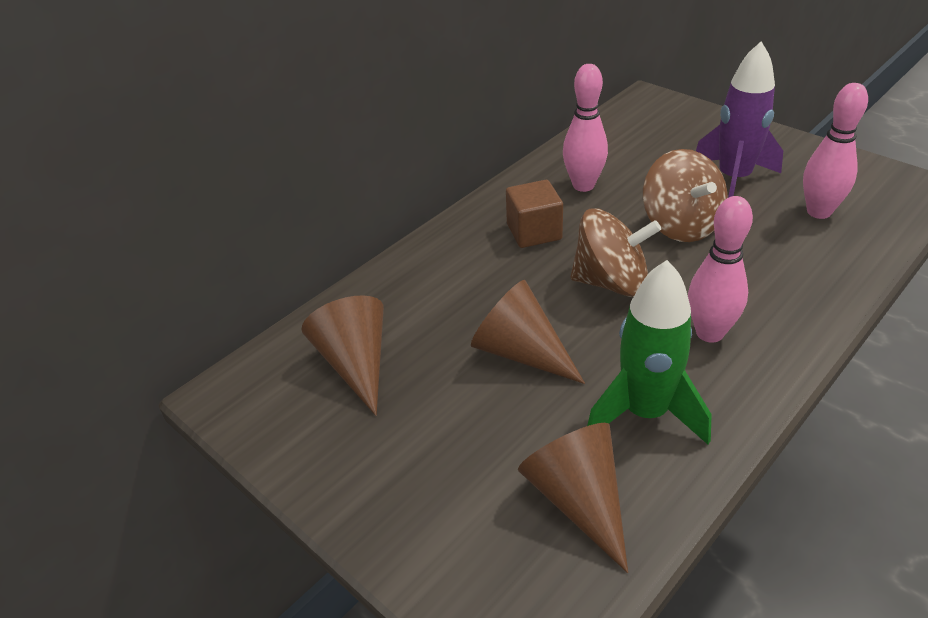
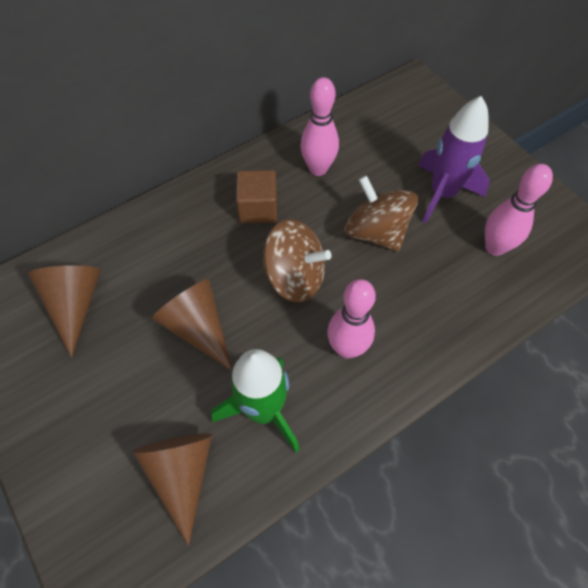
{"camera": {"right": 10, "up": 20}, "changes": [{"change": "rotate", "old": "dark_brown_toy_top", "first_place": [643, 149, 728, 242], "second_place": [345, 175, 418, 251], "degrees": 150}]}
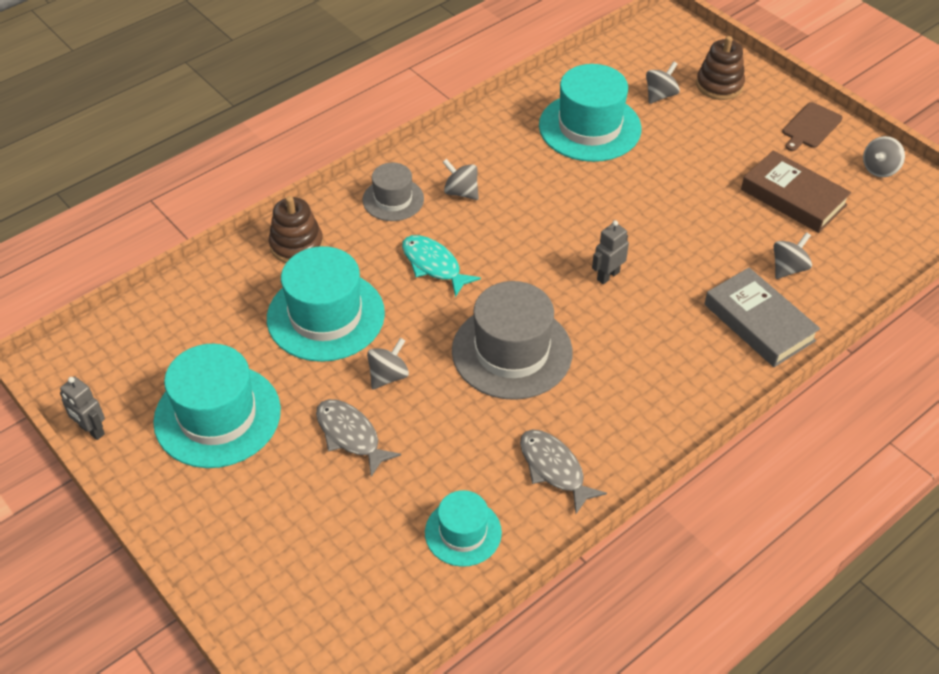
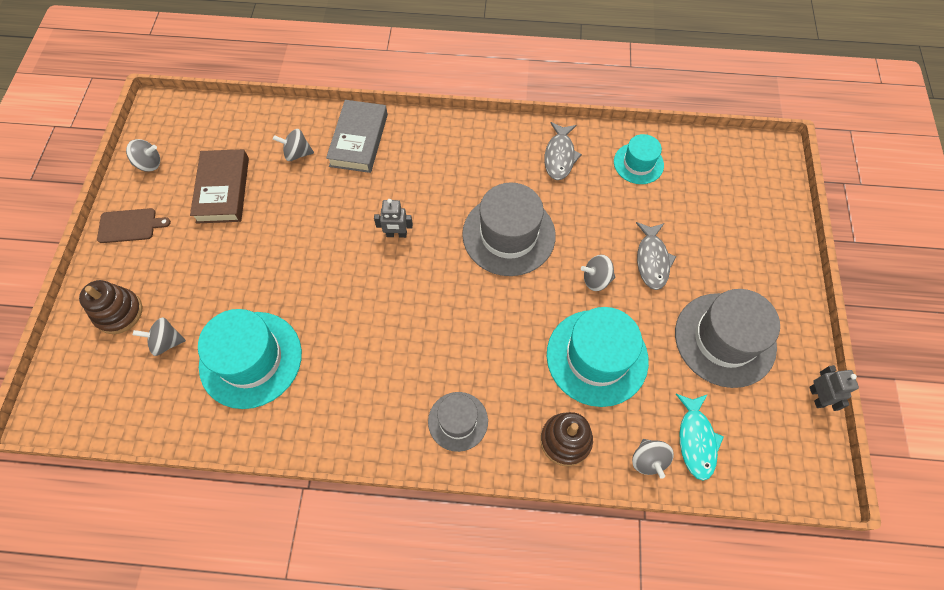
{"camera": {"right": -135, "up": 15}, "changes": [{"change": "recolor", "old": "aqua_tall_hat", "new": "grey_tall_hat", "first_place": [153, 344, 281, 468], "second_place": [675, 289, 780, 388]}, {"change": "move", "old": "aqua_fish_figure", "first_place": [402, 235, 481, 297], "second_place": [676, 394, 724, 481]}, {"change": "move", "old": "grey_toy_top", "first_place": [443, 159, 479, 200], "second_place": [632, 439, 674, 479]}]}
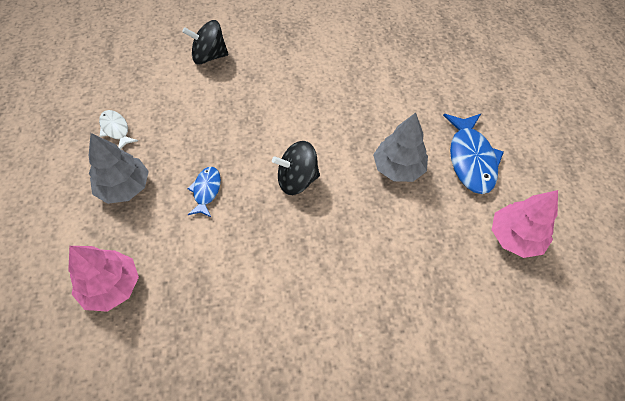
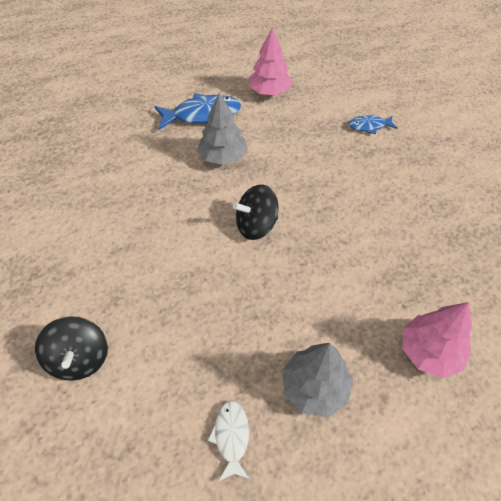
{"camera": {"right": -100, "up": -5}, "changes": [{"change": "rotate", "old": "pure_white_fish_figure", "first_place": [99, 110, 138, 149], "second_place": [207, 401, 250, 481], "degrees": 135}, {"change": "move", "old": "cobalt_fish_figure", "first_place": [187, 167, 221, 217], "second_place": [348, 116, 398, 134]}, {"change": "rotate", "old": "jet-black_toy_top", "first_place": [272, 141, 320, 195], "second_place": [233, 185, 278, 240], "degrees": 90}]}
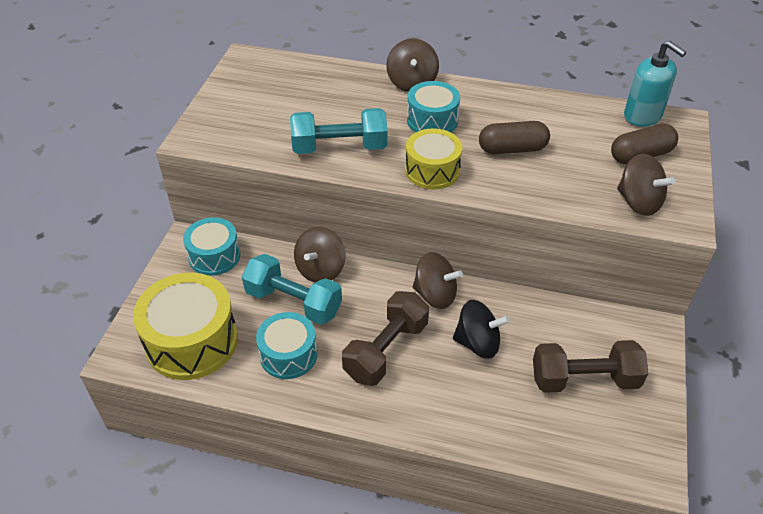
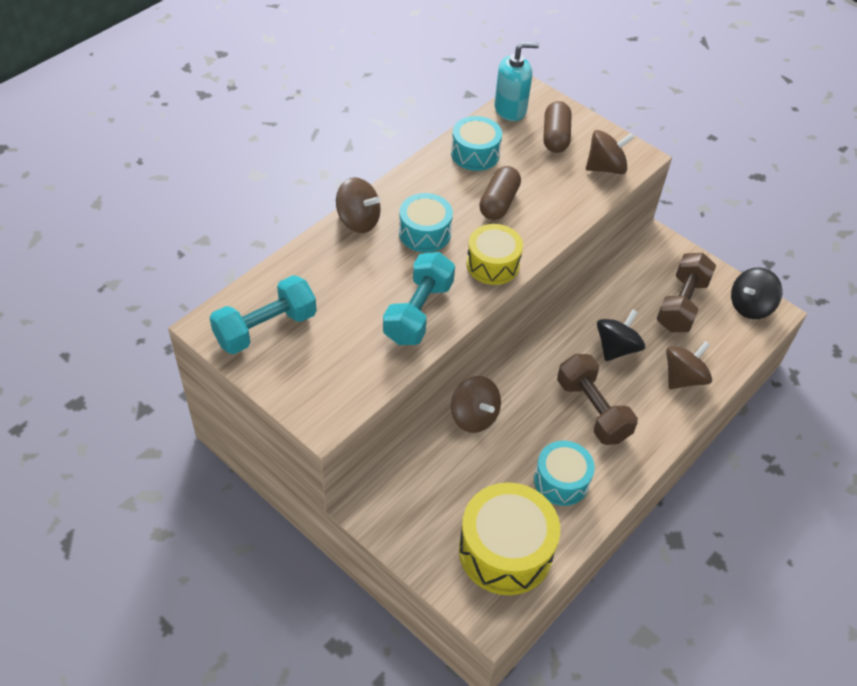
{"camera": {"right": -65, "up": 5}, "changes": [{"change": "move", "old": "aqua_snare_drum", "first_place": [183, 217, 240, 276], "second_place": [451, 116, 502, 171]}, {"change": "move", "old": "aqua_dumbbell", "first_place": [242, 254, 342, 325], "second_place": [210, 275, 317, 354]}, {"change": "move", "old": "dark_brown_toy_top", "first_place": [412, 252, 463, 309], "second_place": [666, 341, 712, 389]}, {"change": "insert", "new": "jet-black_toy_top", "second_place": [731, 267, 782, 319]}]}
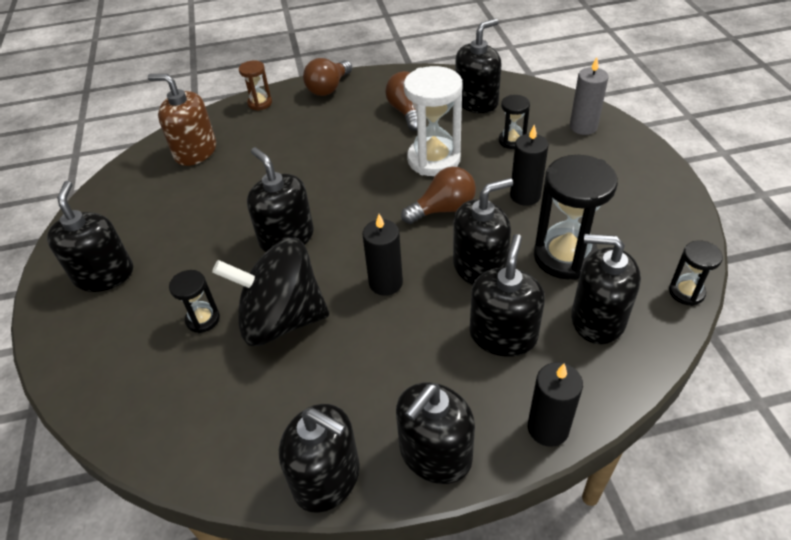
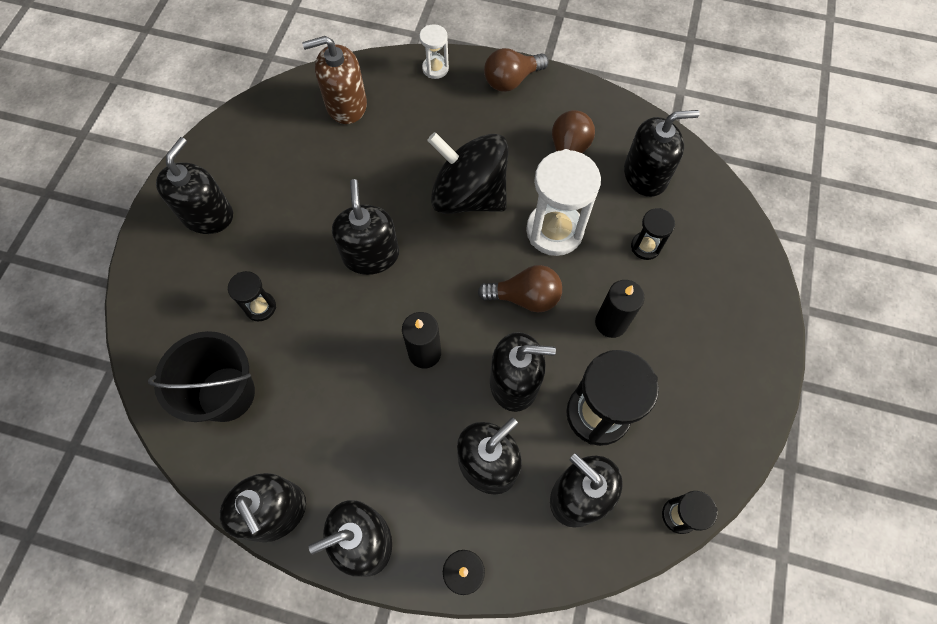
{"camera": {"right": 25, "up": 20}, "changes": [{"change": "rotate", "old": "dark_brown_pump_bottle", "first_place": [148, 74, 216, 166], "second_place": [302, 36, 367, 124], "degrees": -60}, {"change": "move", "old": "jet-black_toy_top", "first_place": [212, 238, 329, 346], "second_place": [427, 132, 508, 214]}, {"change": "recolor", "old": "dark_brown_hourglass", "new": "pure_white_hourglass", "first_place": [239, 60, 272, 111], "second_place": [419, 24, 449, 79]}, {"change": "delete", "old": "grey_pillar_candle", "first_place": [570, 57, 608, 135]}, {"change": "insert", "new": "jet-black_pail", "second_place": [148, 331, 255, 422]}]}
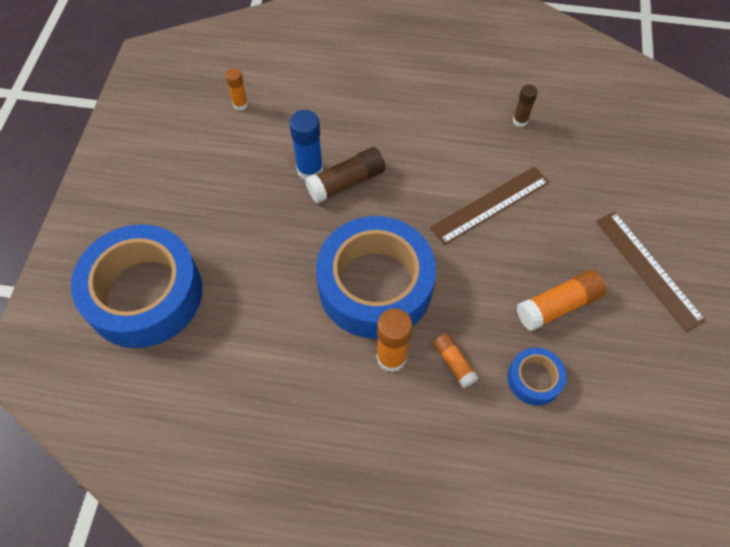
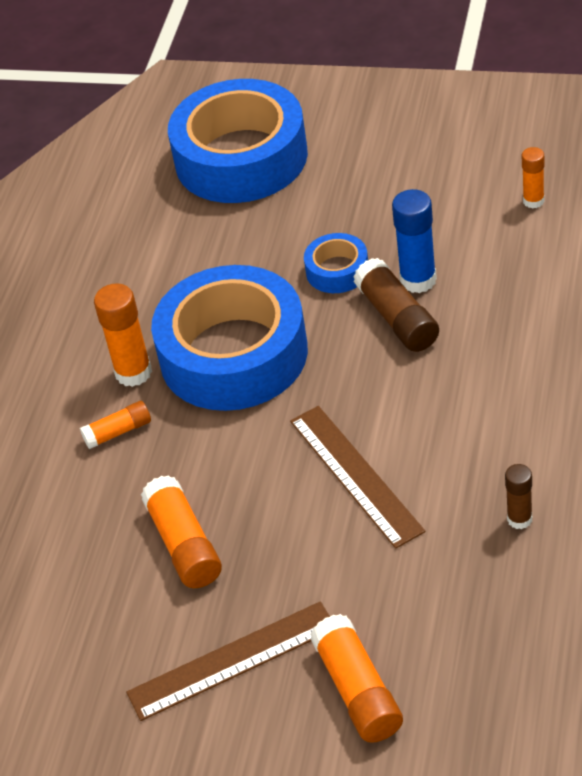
{"camera": {"right": 100, "up": -15}, "changes": [{"change": "move", "old": "cobalt_sticky_tape", "first_place": [508, 347, 567, 406], "second_place": [304, 233, 368, 293]}, {"change": "insert", "new": "orange_glue_stick", "second_place": [310, 614, 403, 743]}]}
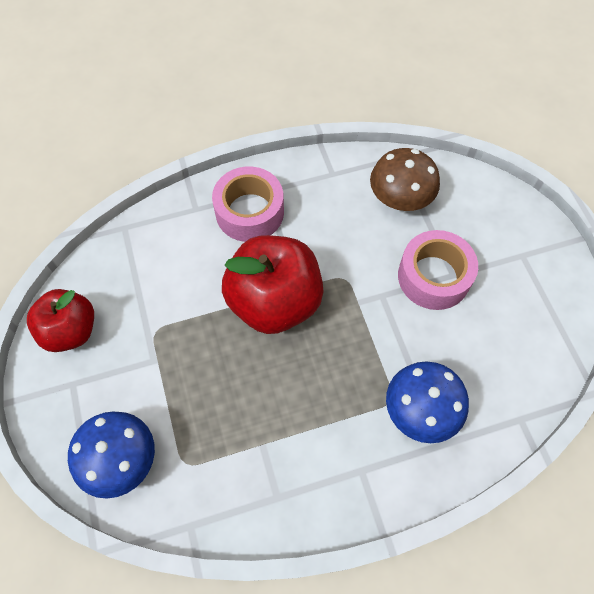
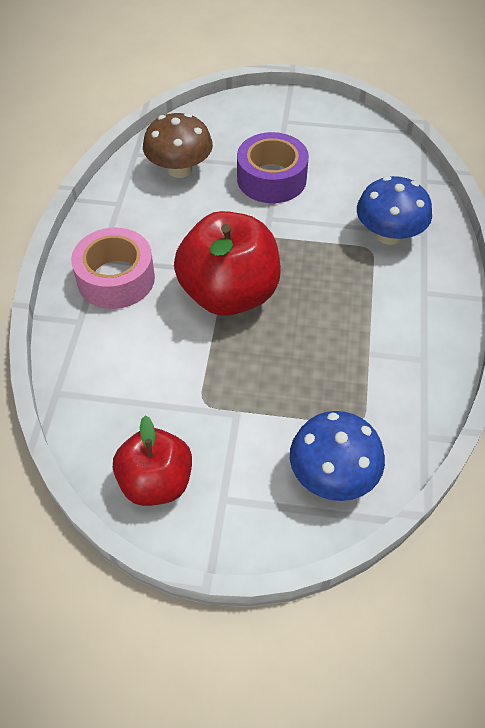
{"camera": {"right": -65, "up": -10}, "changes": [{"change": "recolor", "old": "rosy_sticky_tape", "new": "purple_sticky_tape", "first_place": [398, 230, 478, 310], "second_place": [237, 132, 309, 203]}]}
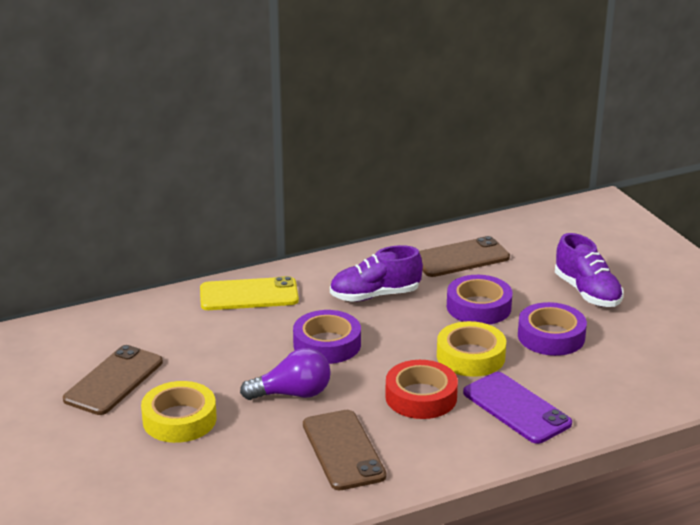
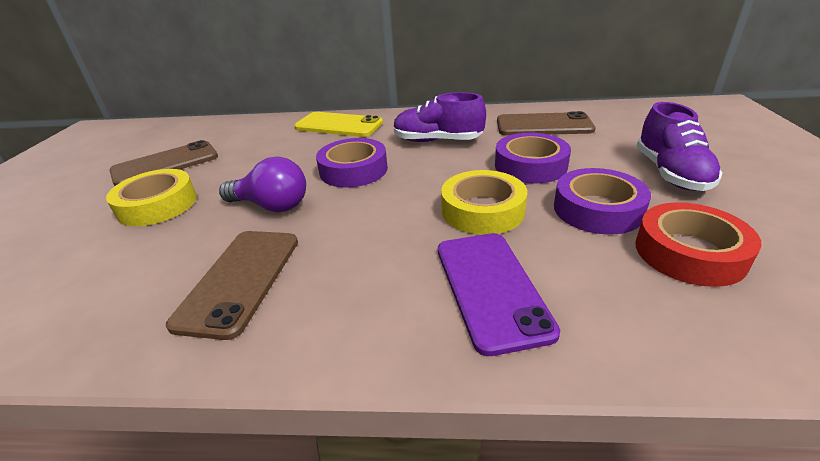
{"camera": {"right": 30, "up": 5}, "changes": [{"change": "move", "old": "crimson_sticky_tape", "first_place": [385, 360, 458, 419], "second_place": [635, 202, 762, 287]}]}
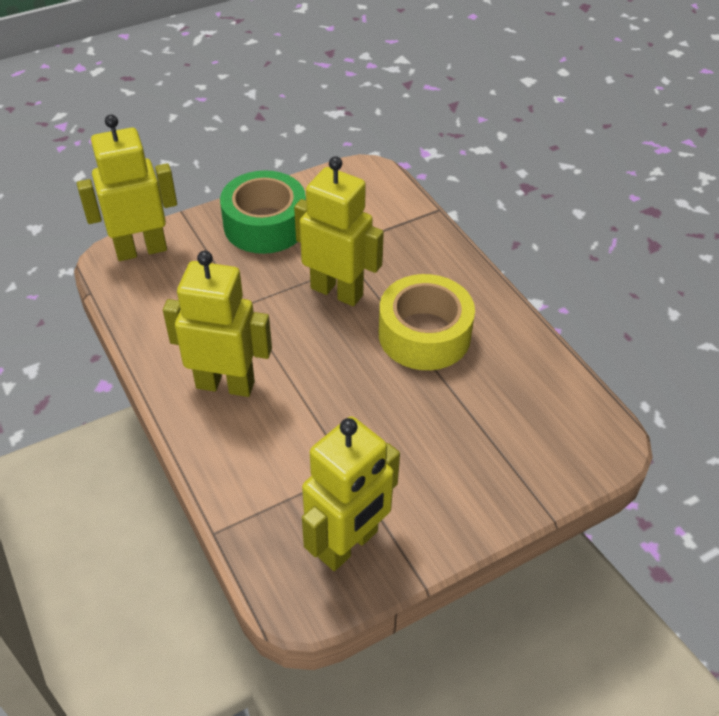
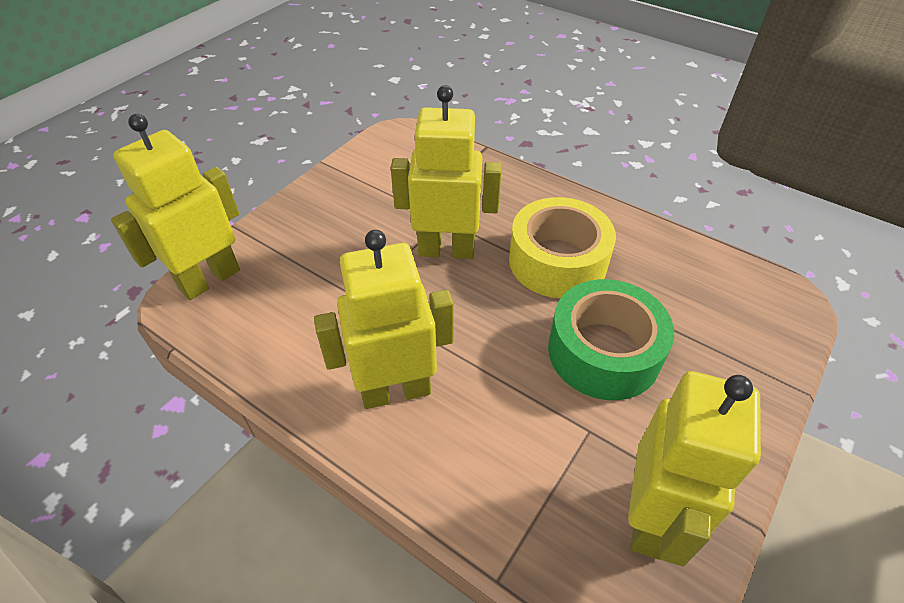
{"camera": {"right": -25, "up": 0}, "changes": [{"change": "move", "old": "emerald_sticky_tape", "first_place": [220, 170, 306, 254], "second_place": [548, 279, 674, 400]}]}
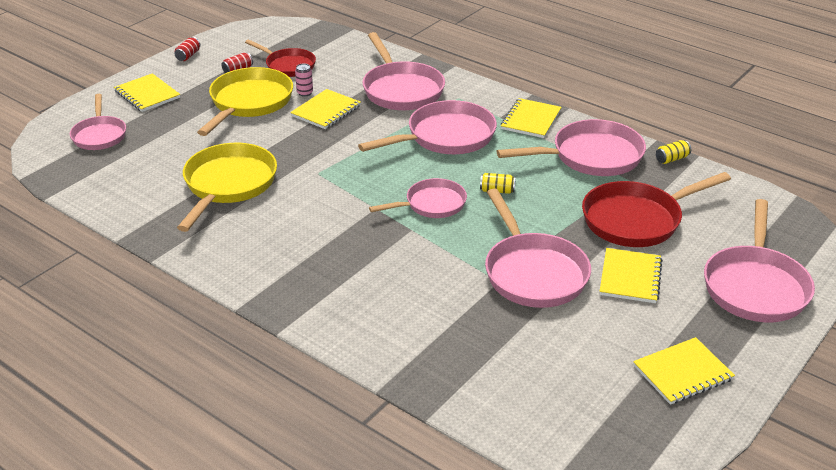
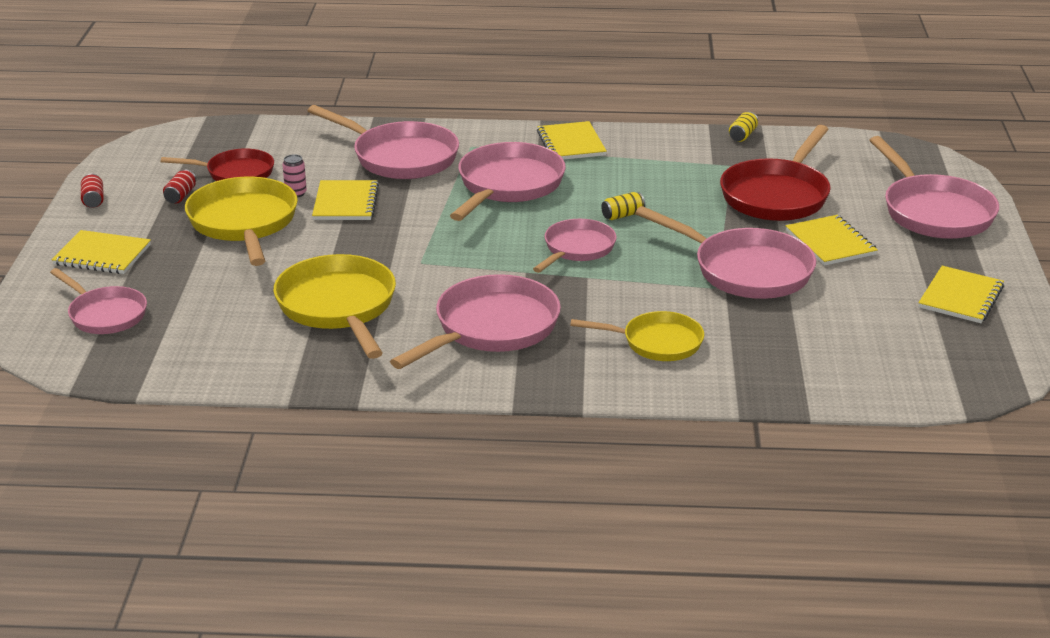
{"camera": {"right": -35, "up": -5}, "changes": [{"change": "move", "old": "rosy_pan", "first_place": [497, 119, 646, 176], "second_place": [390, 274, 561, 369]}, {"change": "insert", "new": "golden_pan", "second_place": [570, 311, 704, 361]}]}
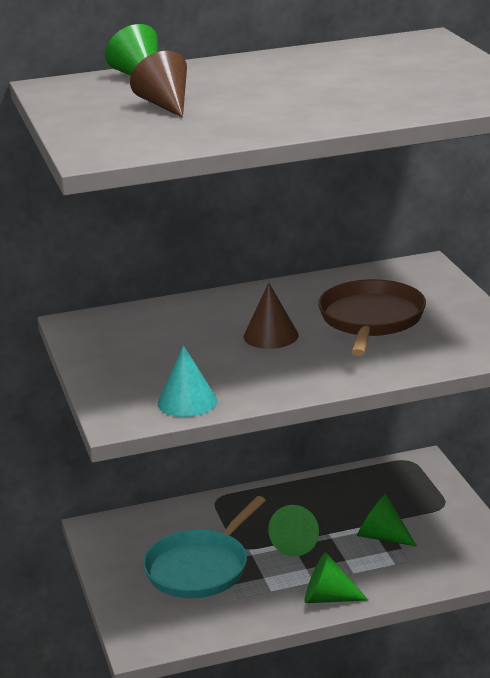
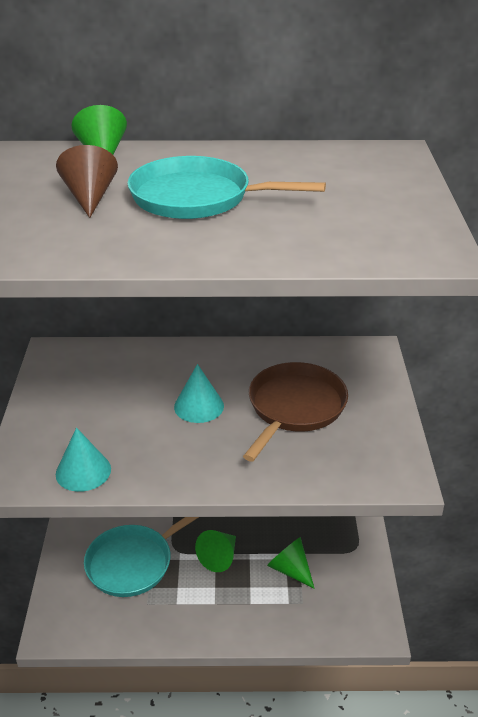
{"camera": {"right": 15, "up": 10}, "changes": [{"change": "recolor", "old": "dark_brown_solid_cone", "new": "aqua_solid_cone", "first_place": [243, 283, 299, 349], "second_place": [174, 364, 224, 423]}, {"change": "delete", "old": "emerald_solid_cone", "first_place": [304, 552, 368, 603]}, {"change": "insert", "new": "aqua_pan", "second_place": [127, 156, 326, 219]}]}
